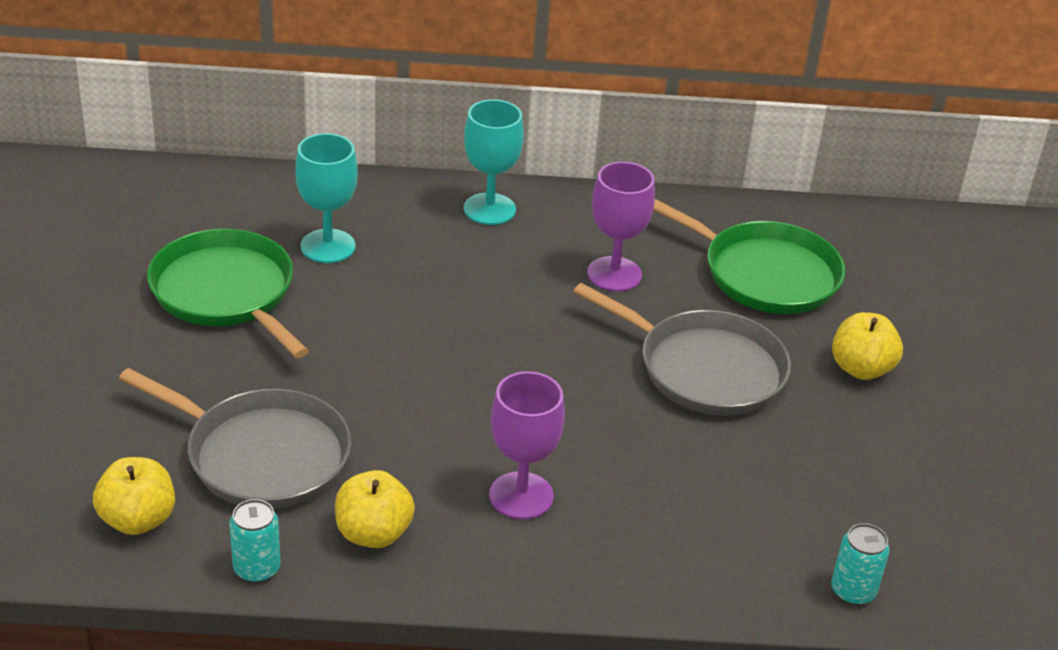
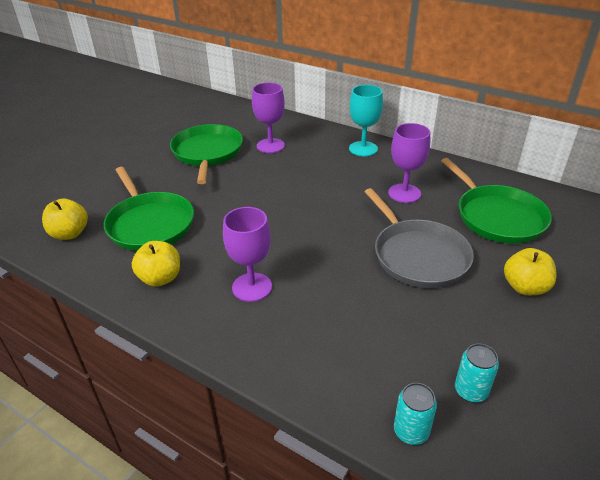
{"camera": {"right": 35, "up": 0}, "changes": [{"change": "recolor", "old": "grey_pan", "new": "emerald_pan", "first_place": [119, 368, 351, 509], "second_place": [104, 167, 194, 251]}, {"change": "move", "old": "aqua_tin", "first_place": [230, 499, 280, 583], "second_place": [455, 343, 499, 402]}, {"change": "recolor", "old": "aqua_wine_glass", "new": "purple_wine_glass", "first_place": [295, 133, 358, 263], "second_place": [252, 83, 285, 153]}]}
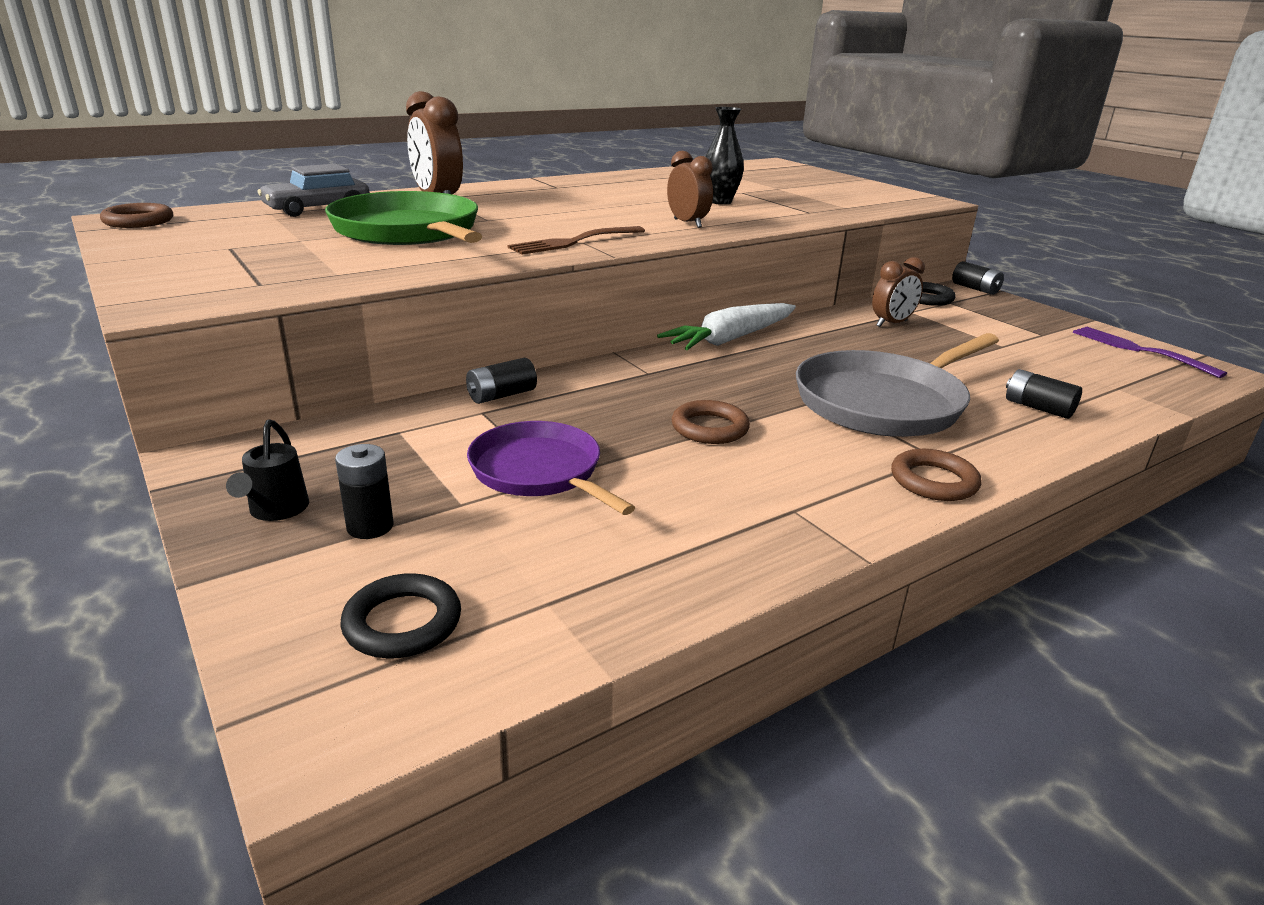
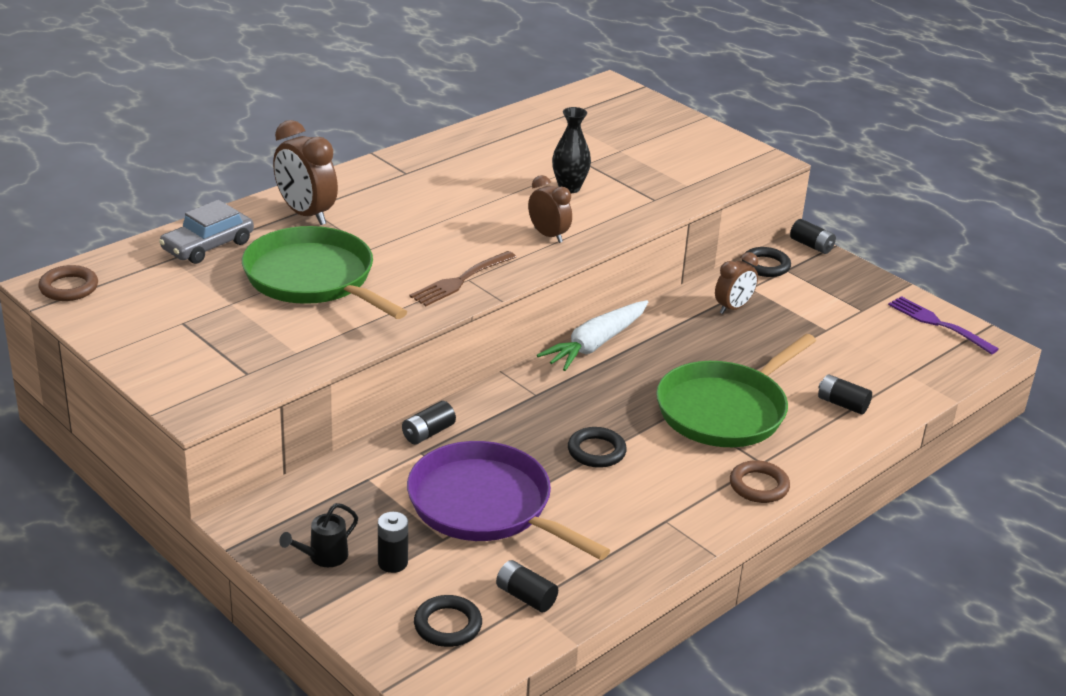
{"camera": {"right": -10, "up": 5}, "changes": [{"change": "rotate", "old": "jet-black_sprinkling_can", "first_place": [226, 419, 309, 521], "second_place": [279, 503, 358, 567], "degrees": 60}, {"change": "resize", "old": "purple_pan", "first_place": [467, 421, 635, 515], "second_place": [407, 441, 610, 560], "factor": 1.52}, {"change": "recolor", "old": "dark_brown_torus", "new": "jet-black_torus", "first_place": [672, 400, 750, 444], "second_place": [568, 427, 627, 468]}, {"change": "recolor", "old": "grey_pan", "new": "emerald_pan", "first_place": [796, 333, 999, 437], "second_place": [656, 334, 816, 447]}, {"change": "insert", "new": "jet-black_AA_battery", "second_place": [496, 560, 558, 612]}]}
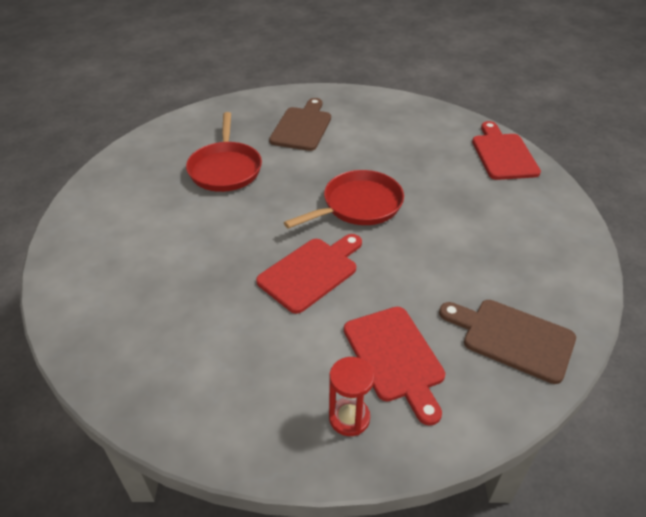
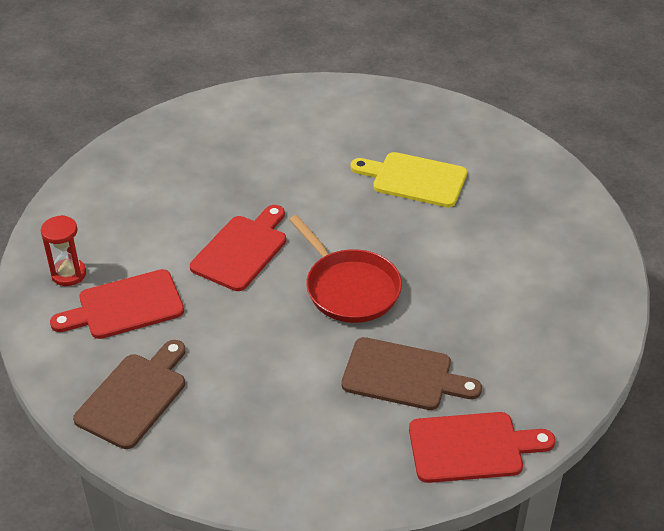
{"camera": {"right": 90, "up": 0}, "changes": [{"change": "replace", "old": "crimson_pan", "new": "golden_chopping_board", "first_place": [186, 112, 262, 192], "second_place": [350, 152, 467, 207]}, {"change": "rotate", "old": "crimson_chopping_board", "first_place": [256, 234, 362, 314], "second_place": [190, 205, 286, 291], "degrees": -105}, {"change": "move", "old": "dark_brown_chopping_board", "first_place": [269, 98, 331, 151], "second_place": [341, 337, 482, 410]}]}
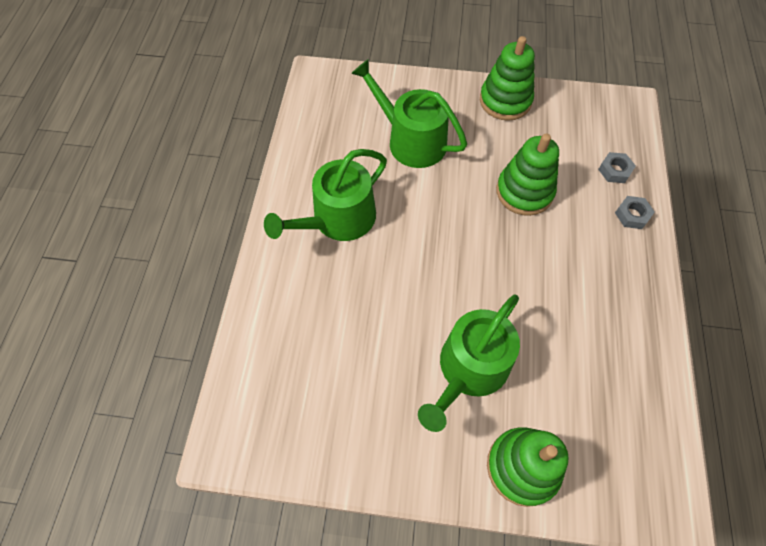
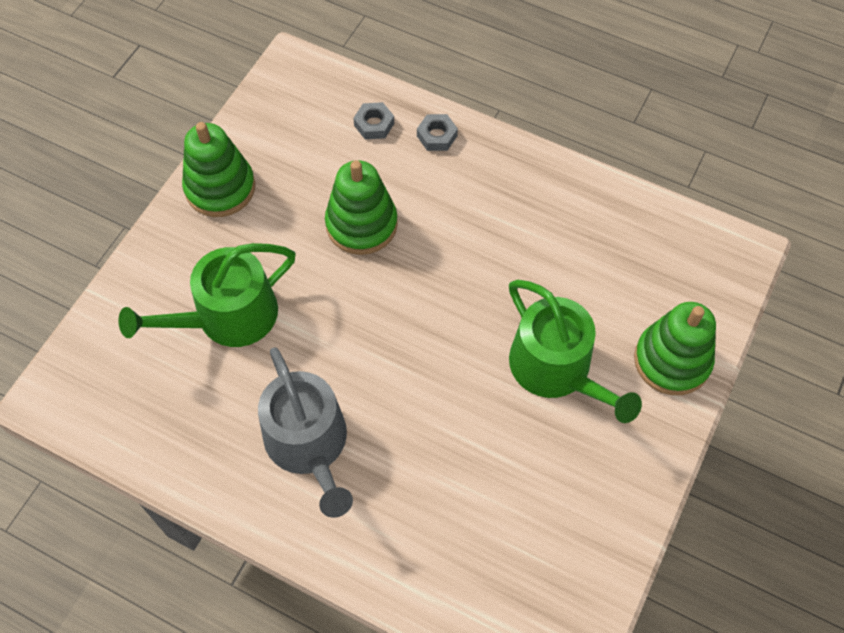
{"camera": {"right": -70, "up": 0}, "changes": [{"change": "recolor", "old": "emerald_sprinkling_can", "new": "grey_sprinkling_can", "first_place": [264, 149, 387, 241], "second_place": [258, 347, 353, 518]}]}
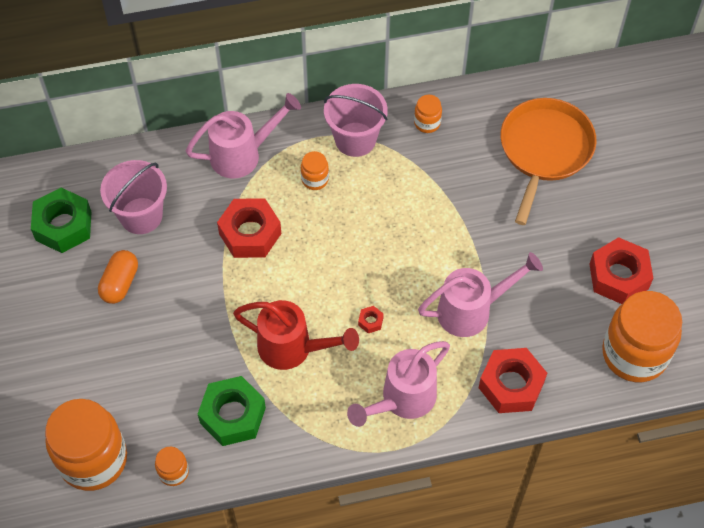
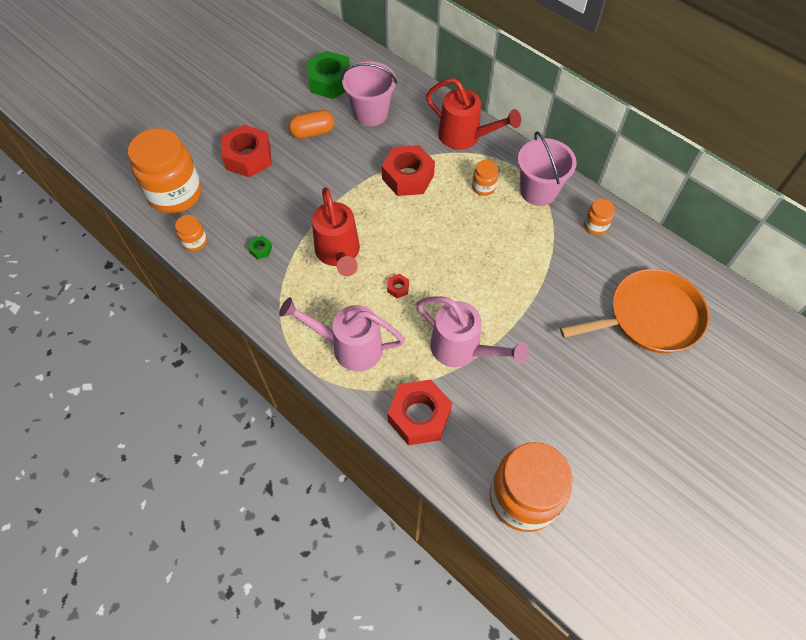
{"camera": {"right": 55, "up": 0}, "changes": [{"change": "recolor", "old": "rosy_sprinkling_can", "new": "crimson_sprinkling_can", "first_place": [186, 93, 301, 179], "second_place": [426, 78, 521, 150]}, {"change": "resize", "old": "emerald_hex_nut", "first_place": [198, 376, 266, 446], "second_place": [248, 236, 272, 259], "factor": 0.41}, {"change": "move", "old": "crimson_hex_nut", "first_place": [590, 237, 653, 304], "second_place": [221, 125, 272, 177]}]}
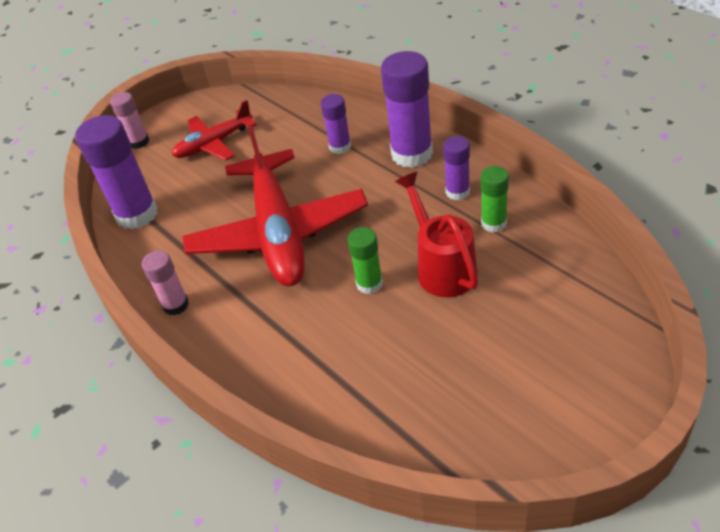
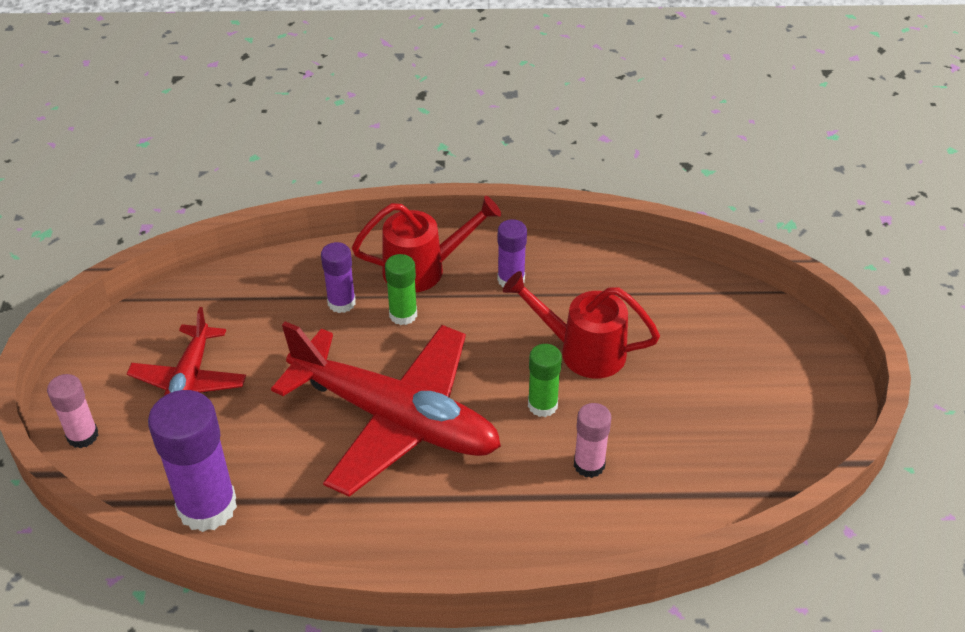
{"camera": {"right": -55, "up": 0}, "changes": [{"change": "move", "old": "rosy_glue_stick", "first_place": [142, 250, 189, 315], "second_place": [574, 403, 612, 478]}, {"change": "replace", "old": "purple_glue_stick", "new": "crimson_sprinkling_can", "first_place": [381, 51, 433, 168], "second_place": [352, 196, 501, 292]}, {"change": "move", "old": "emerald_glue_stick", "first_place": [480, 166, 509, 232], "second_place": [385, 254, 417, 325]}]}
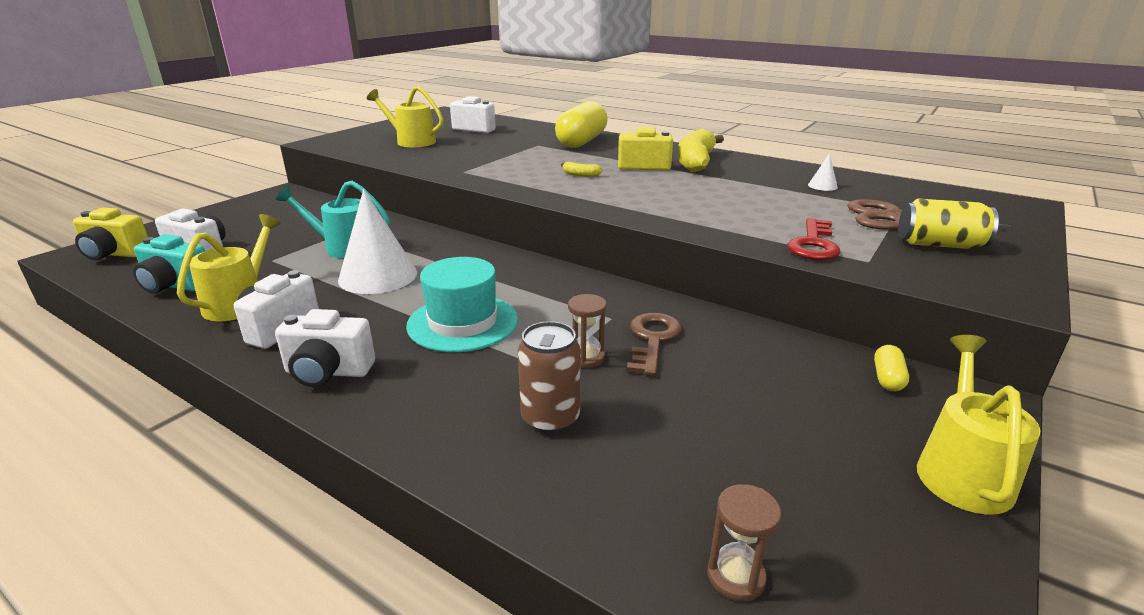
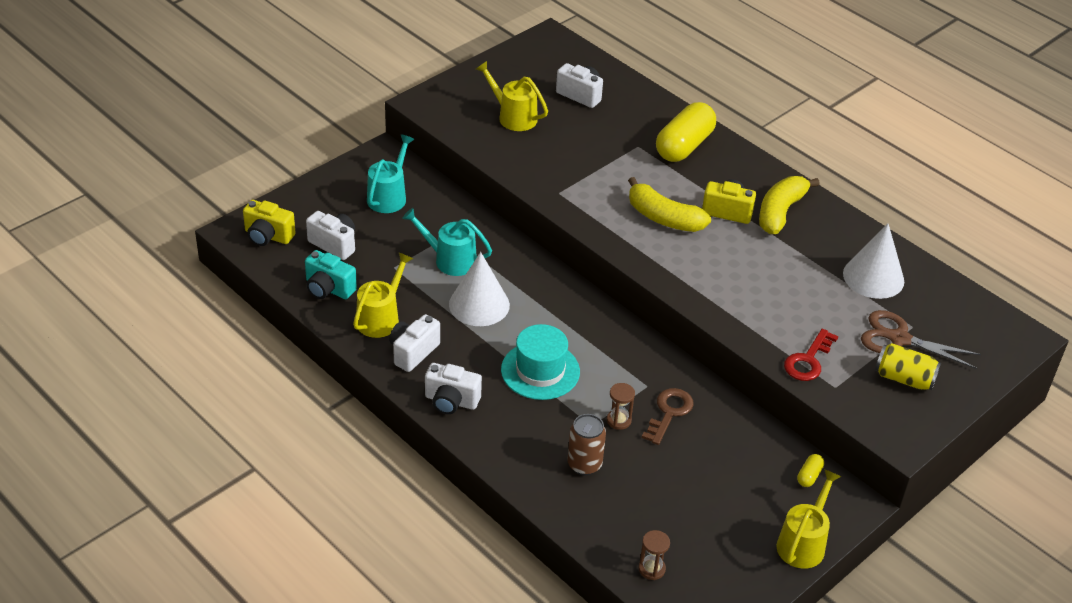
{"camera": {"right": 10, "up": 15}, "changes": [{"change": "resize", "old": "golden_banana_fruit", "first_place": [561, 162, 603, 177], "second_place": [628, 177, 711, 232], "factor": 2.34}, {"change": "resize", "old": "pure_white_solid_cone", "first_place": [808, 153, 838, 191], "second_place": [843, 224, 904, 299], "factor": 2.4}, {"change": "insert", "new": "aqua_sprinkling_can", "second_place": [367, 134, 415, 213]}]}
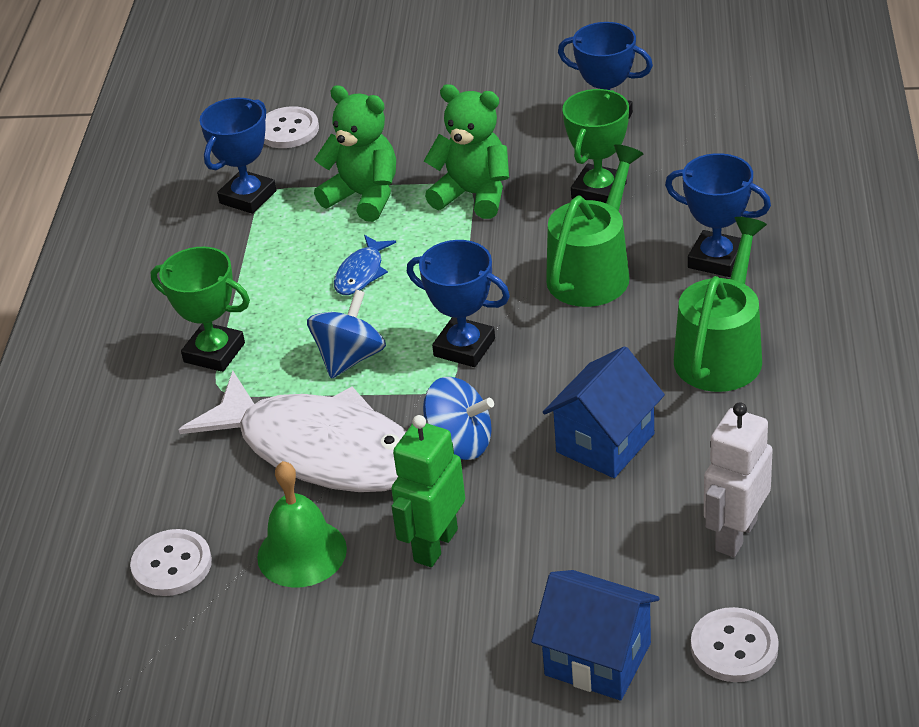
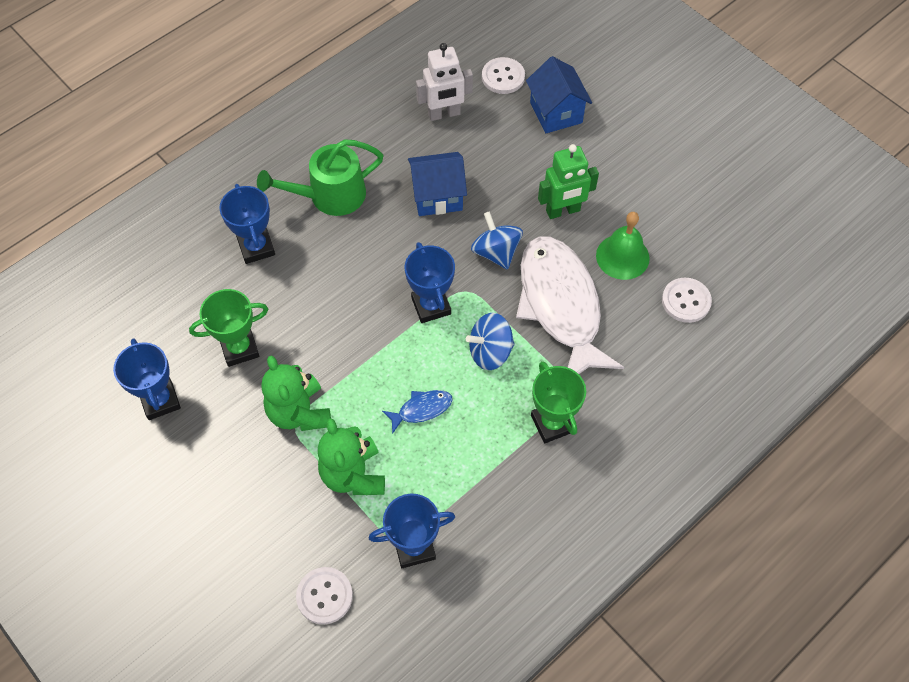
{"camera": {"right": -140, "up": 20}, "changes": [{"change": "delete", "old": "emerald_sprinkling_can", "first_place": [546, 144, 643, 307]}]}
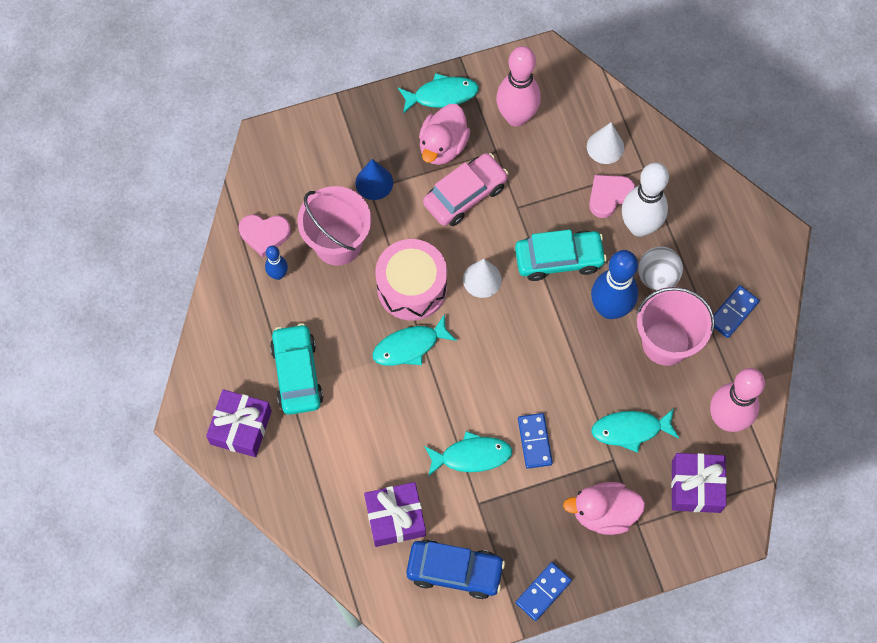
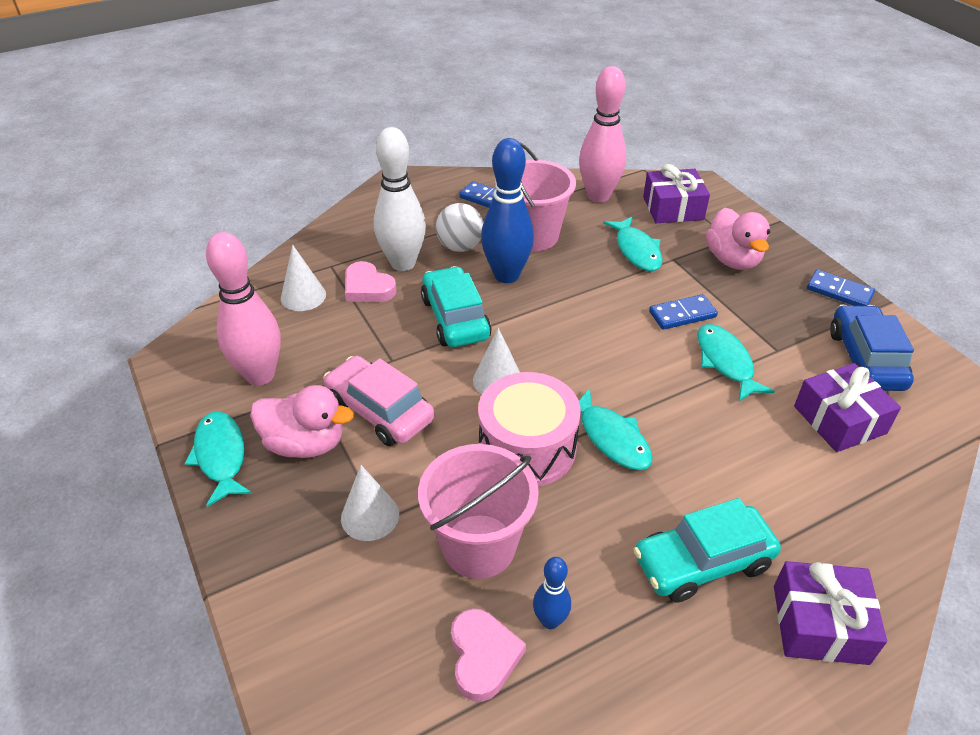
{"camera": {"right": -100, "up": -25}, "changes": [{"change": "recolor", "old": "cobalt_solid_cone", "new": "pure_white_solid_cone", "first_place": [355, 159, 393, 200], "second_place": [341, 465, 399, 541]}]}
